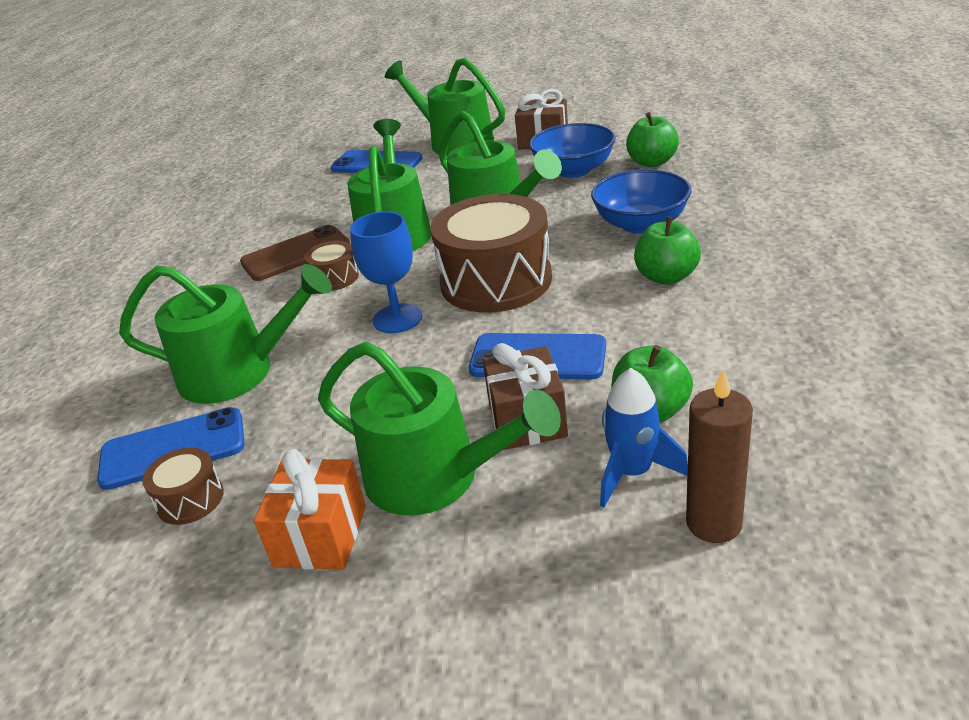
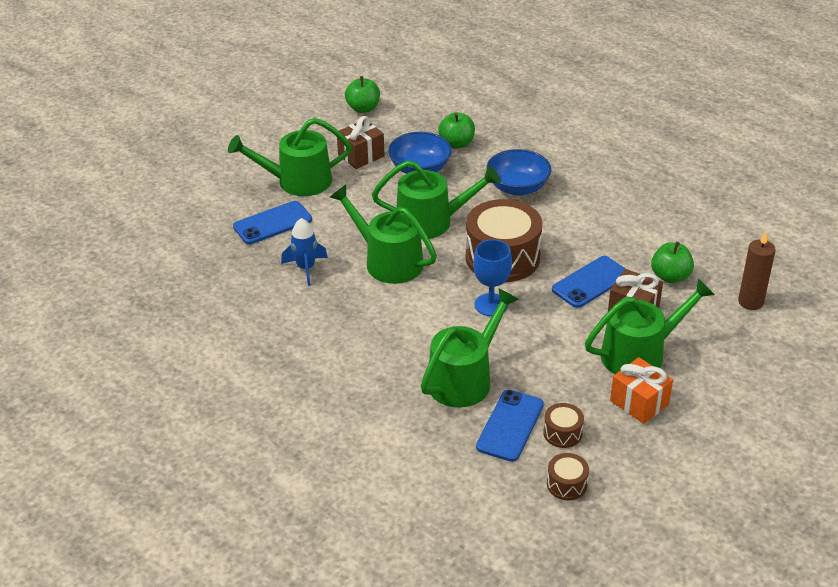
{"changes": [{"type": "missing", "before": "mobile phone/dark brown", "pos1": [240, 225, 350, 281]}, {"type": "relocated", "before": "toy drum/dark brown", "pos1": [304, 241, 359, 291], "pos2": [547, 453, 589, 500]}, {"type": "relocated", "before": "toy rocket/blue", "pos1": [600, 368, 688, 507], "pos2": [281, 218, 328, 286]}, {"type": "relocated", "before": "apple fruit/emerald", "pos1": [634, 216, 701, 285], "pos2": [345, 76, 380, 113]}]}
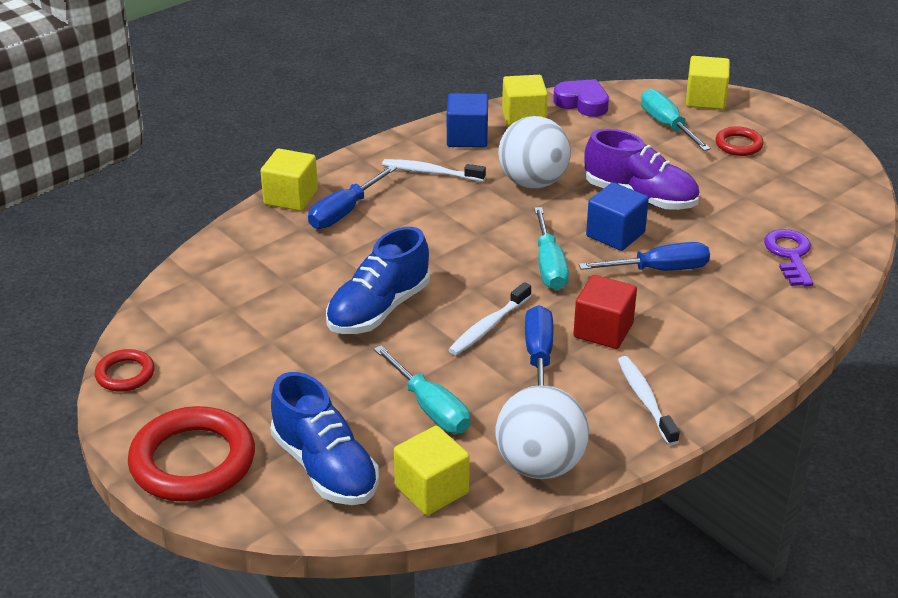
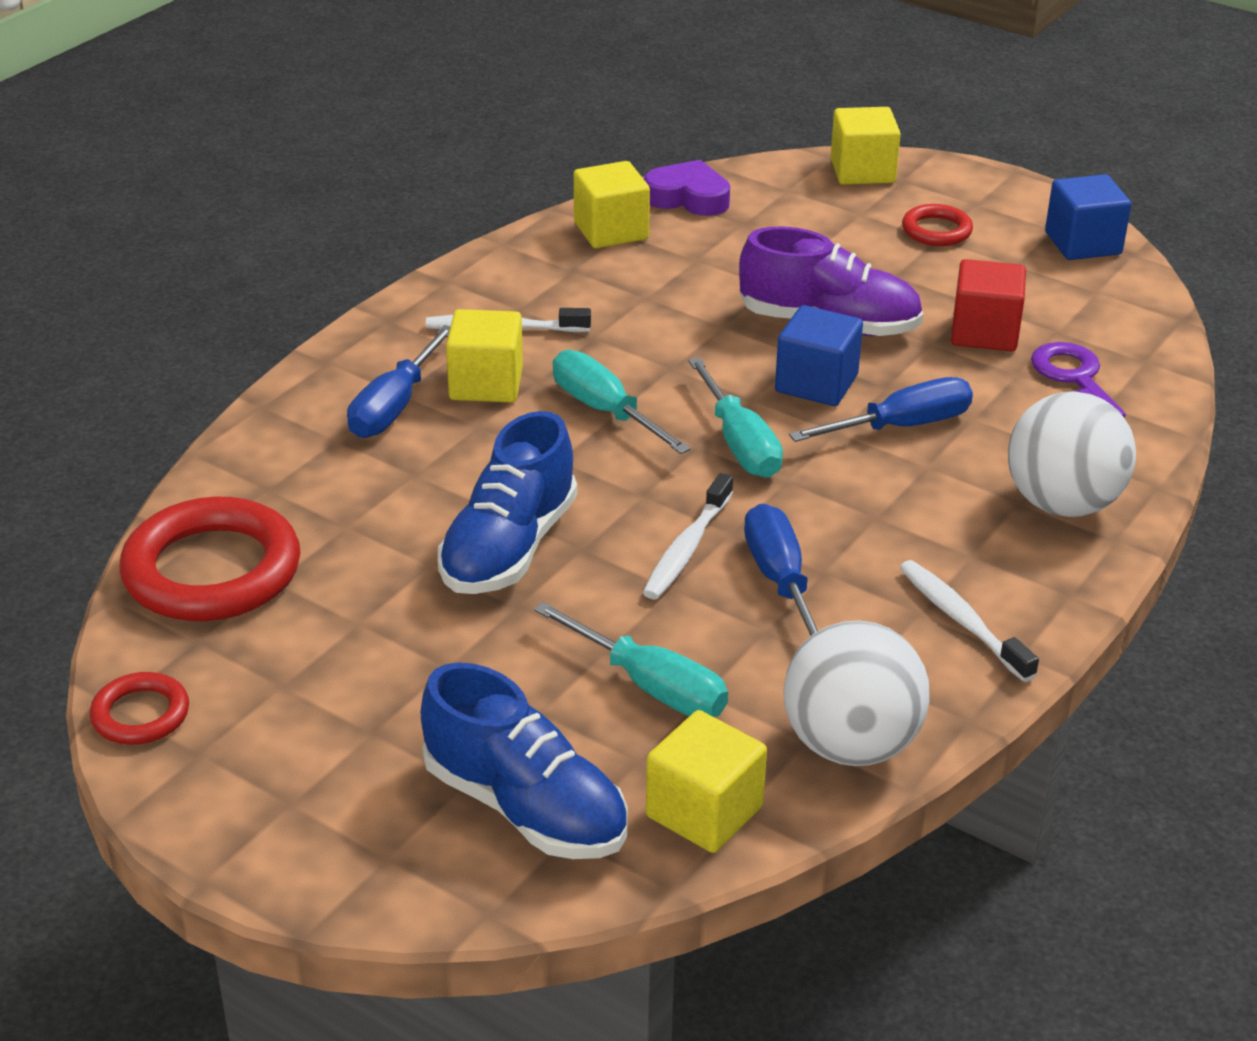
{"changes": [{"type": "relocated", "before": "ring/crimson", "pos1": [128, 406, 255, 502], "pos2": [120, 497, 300, 621]}, {"type": "relocated", "before": "cube/golden", "pos1": [261, 149, 318, 211], "pos2": [446, 309, 523, 403]}, {"type": "relocated", "before": "cube/blue", "pos1": [447, 93, 488, 148], "pos2": [1045, 174, 1131, 260]}, {"type": "relocated", "before": "sphere/pure white", "pos1": [498, 116, 571, 188], "pos2": [1008, 391, 1136, 517]}, {"type": "relocated", "before": "cube/crimson", "pos1": [573, 275, 637, 349], "pos2": [951, 259, 1026, 351]}, {"type": "relocated", "before": "screwdriver/teal", "pos1": [641, 89, 711, 151], "pos2": [553, 350, 691, 454]}]}
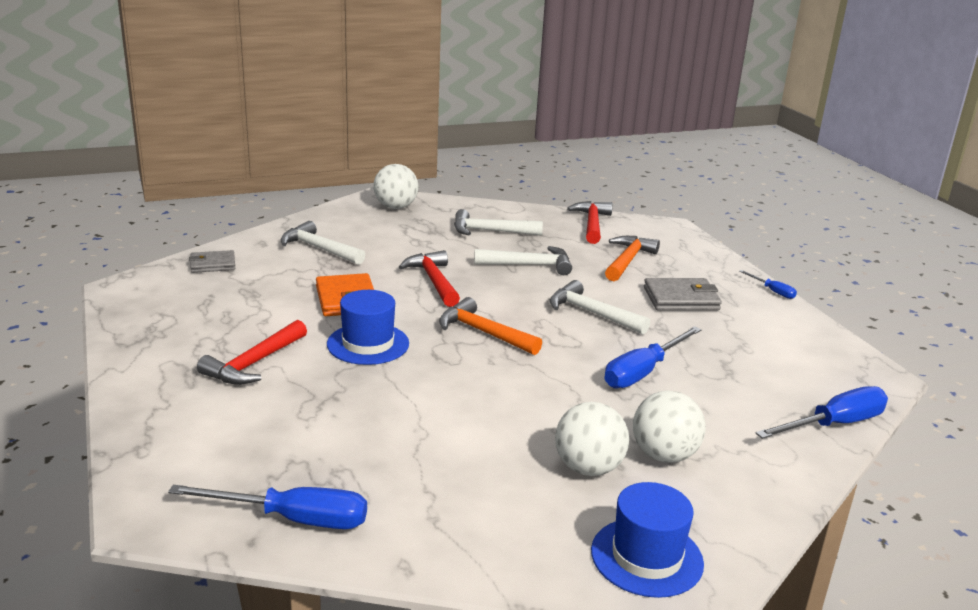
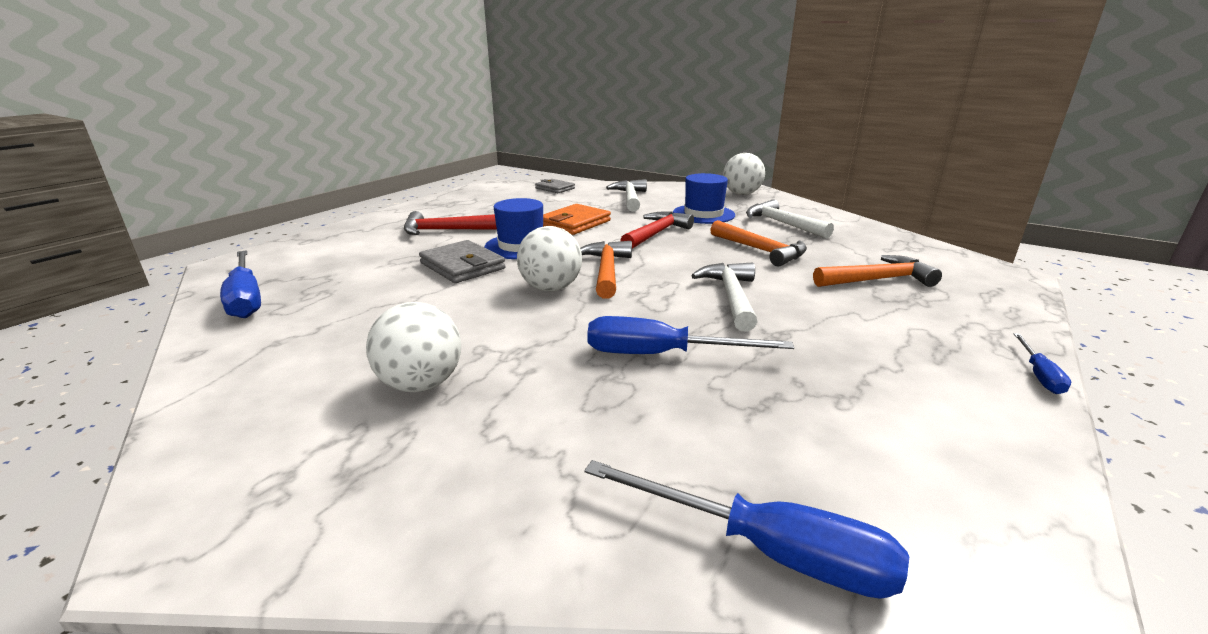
{"changes": [{"type": "colour", "before": "claw hammer/pure white", "after": "claw hammer/orange-coloured", "pos1": [474, 246, 572, 275], "pos2": [710, 220, 807, 266]}, {"type": "missing", "before": "claw hammer/crimson", "pos1": [567, 201, 613, 244]}, {"type": "relocated", "before": "hat/blue", "pos1": [591, 482, 704, 598], "pos2": [673, 173, 735, 224]}, {"type": "relocated", "before": "sphere/pure white", "pos1": [633, 390, 706, 463], "pos2": [517, 226, 582, 291]}, {"type": "relocated", "before": "wallet/grey", "pos1": [644, 278, 722, 310], "pos2": [419, 240, 506, 283]}]}
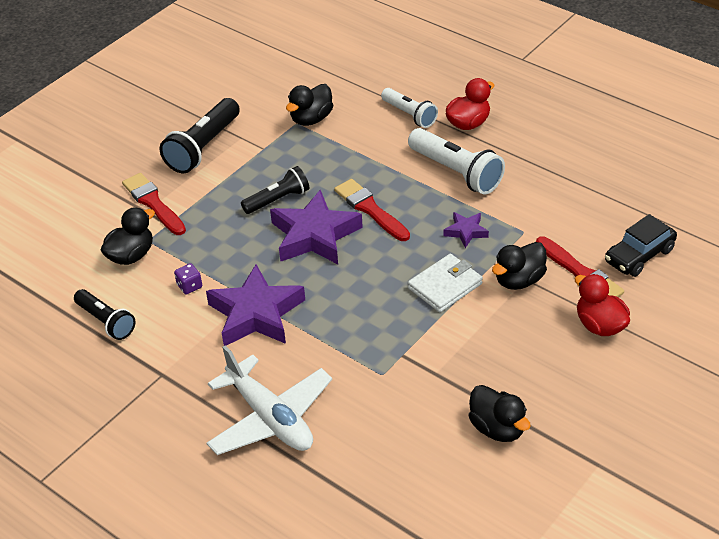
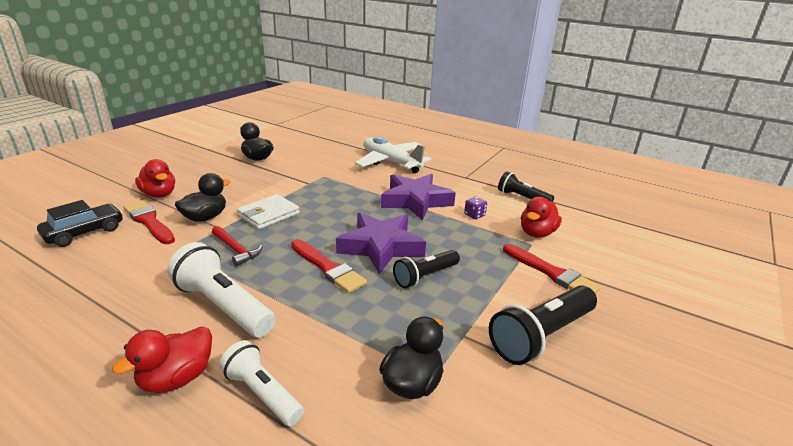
{"changes": [{"type": "colour", "before": "duck/black", "after": "duck/crimson", "pos1": [101, 207, 155, 265], "pos2": [521, 197, 562, 238]}, {"type": "spun", "before": "torch/black", "pos1": [160, 98, 240, 173], "pos2": [489, 285, 597, 365], "turn": -150}, {"type": "exchanged", "before": "star/royal purple", "after": "claw hammer/crimson", "pos1": [444, 212, 489, 248], "pos2": [212, 226, 262, 266]}]}
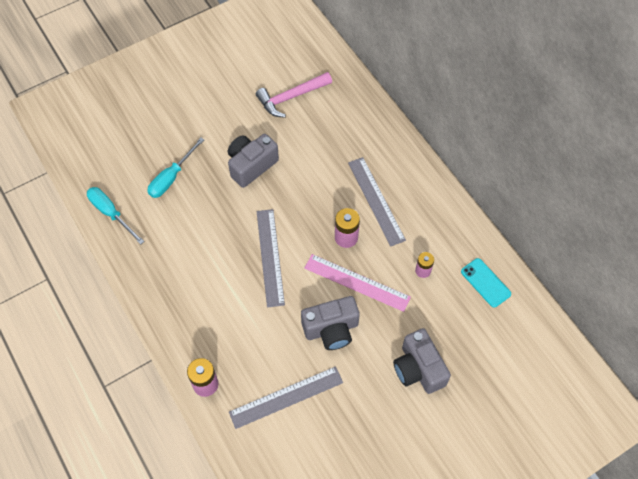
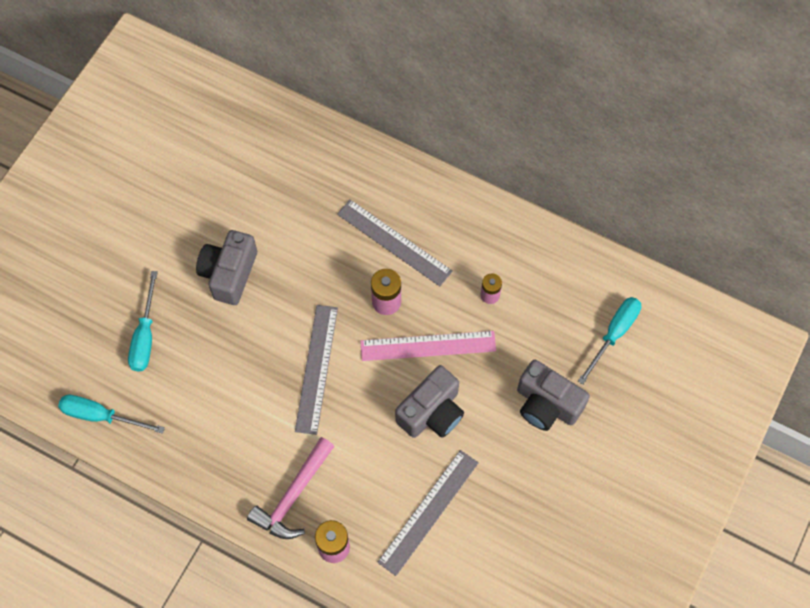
{"changes": [{"type": "relocated", "before": "claw hammer/rose-pink", "pos1": [256, 72, 332, 118], "pos2": [247, 437, 335, 539]}, {"type": "spun", "before": "straightedge/grey", "pos1": [257, 209, 285, 308], "pos2": [295, 305, 338, 435], "turn": 45}, {"type": "missing", "before": "mobile phone/teal", "pos1": [461, 258, 511, 308]}, {"type": "appeared", "after": "screwdriver/teal", "pos2": [578, 297, 641, 385]}]}
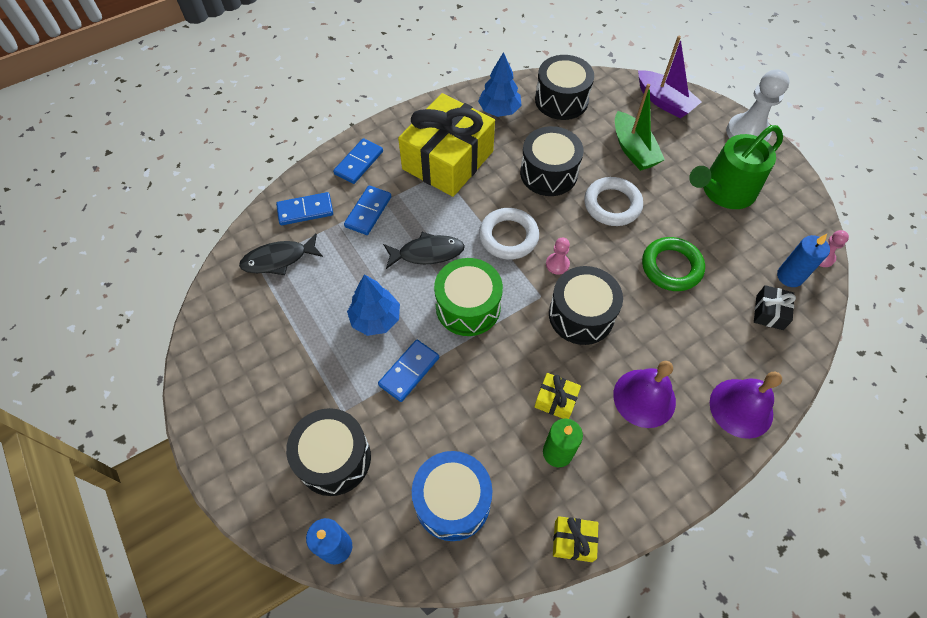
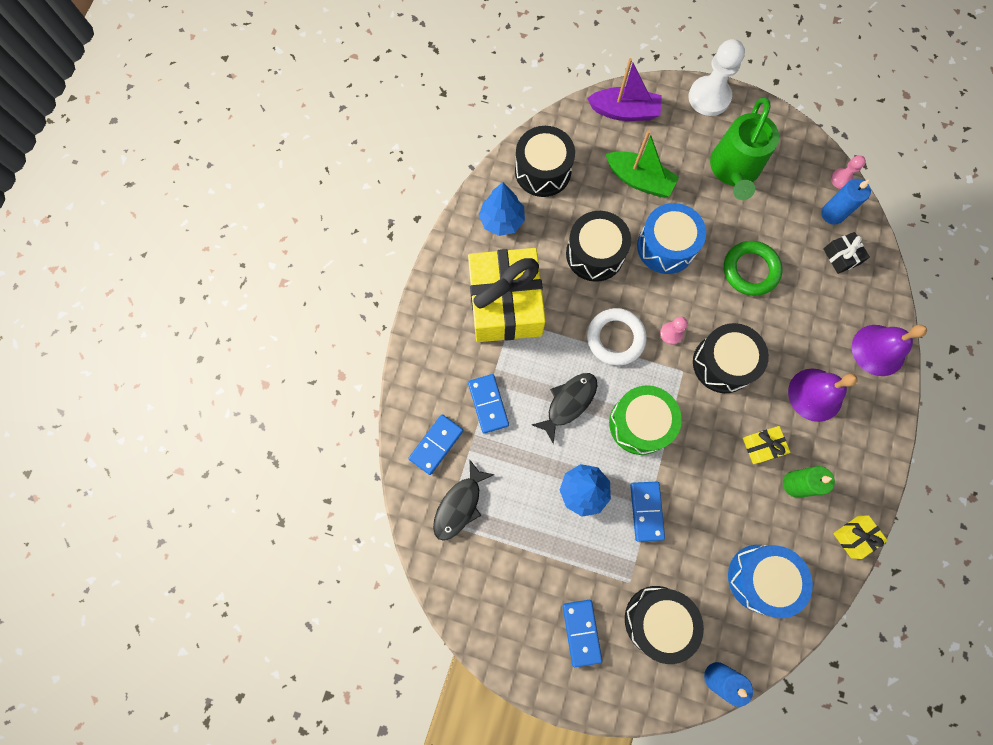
{"changes": [{"type": "relocated", "before": "domino tile/blue", "pos1": [333, 138, 383, 184], "pos2": [563, 600, 602, 667]}, {"type": "exchanged", "before": "ring/pure white", "after": "toy drum/blue", "pos1": [584, 177, 643, 226], "pos2": [637, 203, 706, 274]}]}
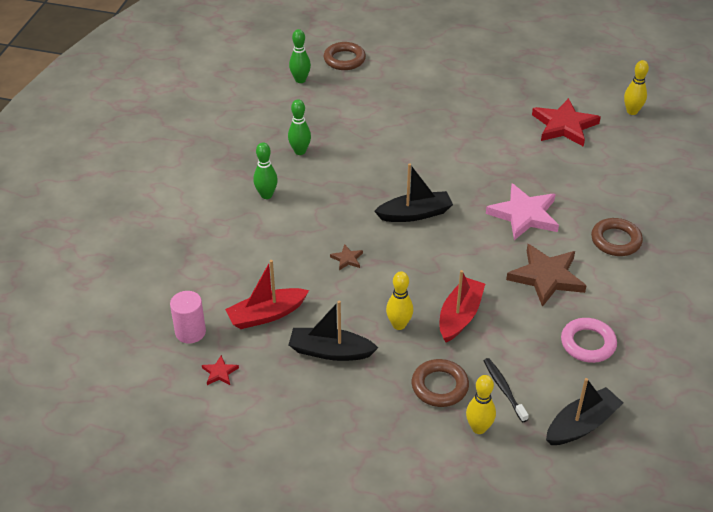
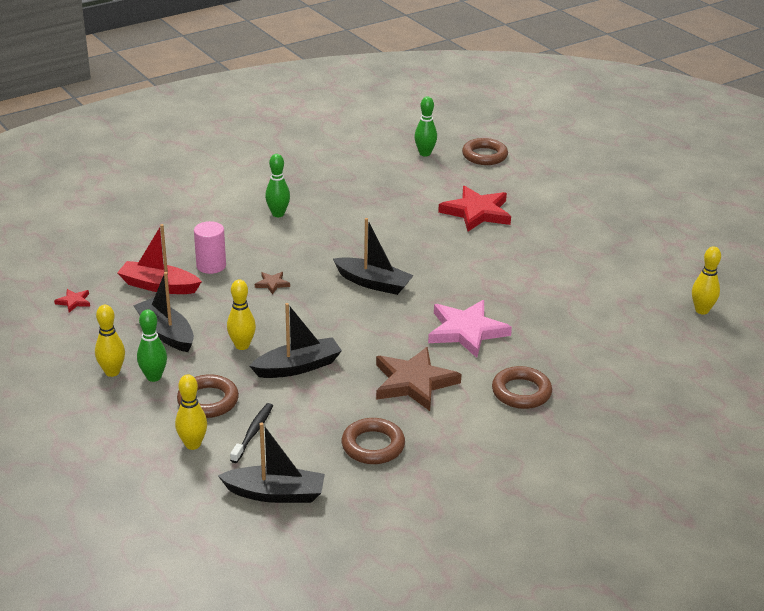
{"changes": [{"type": "relocated", "before": "solid cylinder/rose-pink", "pos1": [170, 291, 206, 343], "pos2": [194, 221, 226, 274]}, {"type": "relocated", "before": "bowling pin/emerald", "pos1": [288, 99, 311, 155], "pos2": [137, 309, 167, 382]}, {"type": "colour", "before": "sailboat/crimson", "after": "sailboat/black", "pos1": [440, 270, 485, 342], "pos2": [250, 303, 342, 378]}, {"type": "relocated", "before": "star/crimson", "pos1": [532, 98, 601, 147], "pos2": [438, 186, 511, 232]}, {"type": "colour", "before": "ring/rose-pink", "after": "ring/dark brown", "pos1": [561, 318, 617, 363], "pos2": [342, 418, 405, 464]}, {"type": "appeared", "after": "bowling pin/golden", "pos2": [95, 305, 125, 377]}]}
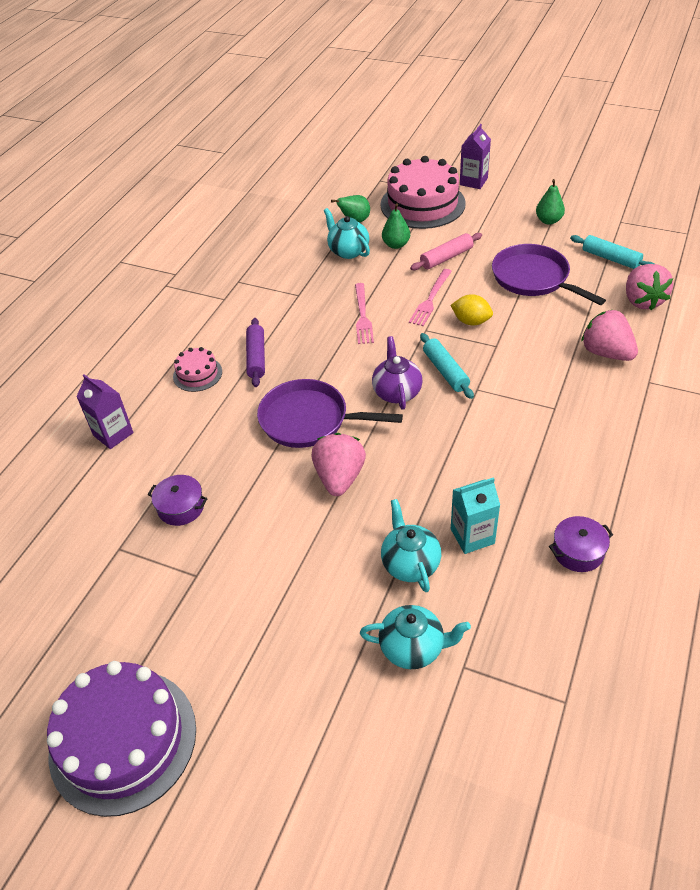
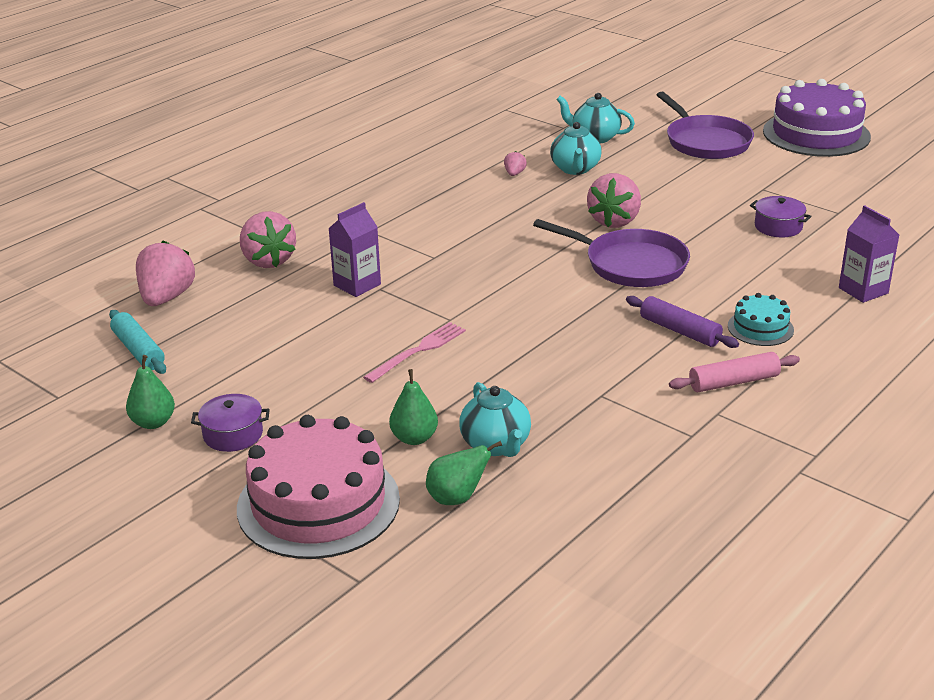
{"changes": [{"type": "colour", "before": "cake/rose-pink", "after": "cake/teal", "pos1": [173, 347, 222, 392], "pos2": [728, 293, 794, 346]}, {"type": "spun", "before": "rolling pin/royal purple", "pos1": [246, 318, 265, 387], "pos2": [626, 296, 739, 348], "turn": -60}, {"type": "missing", "before": "dinner fork/rose-pink", "pos1": [355, 283, 374, 344]}, {"type": "missing", "before": "tea pot/royal purple", "pos1": [372, 336, 422, 410]}, {"type": "relocated", "before": "rolling pin/rose-pink", "pos1": [410, 233, 482, 270], "pos2": [669, 352, 800, 392]}, {"type": "missing", "before": "rolling pin/teal", "pos1": [420, 333, 474, 399]}, {"type": "missing", "before": "citrus fruit/golden", "pos1": [451, 294, 493, 325]}, {"type": "exchanged", "before": "juice carton/teal", "after": "toy strawberry/rose-pink", "pos1": [451, 477, 500, 554], "pos2": [504, 151, 527, 176]}, {"type": "relocated", "before": "juice carton/royal purple", "pos1": [460, 124, 491, 189], "pos2": [328, 202, 381, 297]}, {"type": "relocated", "before": "skillet/royal purple", "pos1": [492, 244, 606, 305], "pos2": [657, 92, 754, 159]}, {"type": "relocated", "before": "pot/royal purple", "pos1": [549, 516, 613, 572], "pos2": [191, 394, 270, 452]}]}
